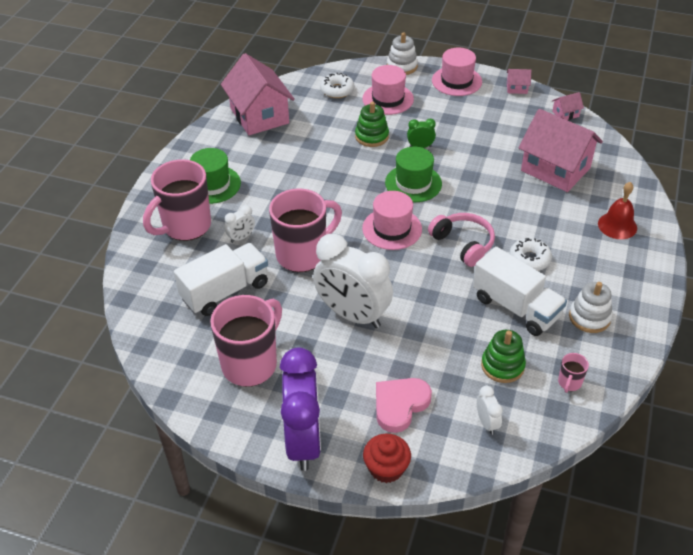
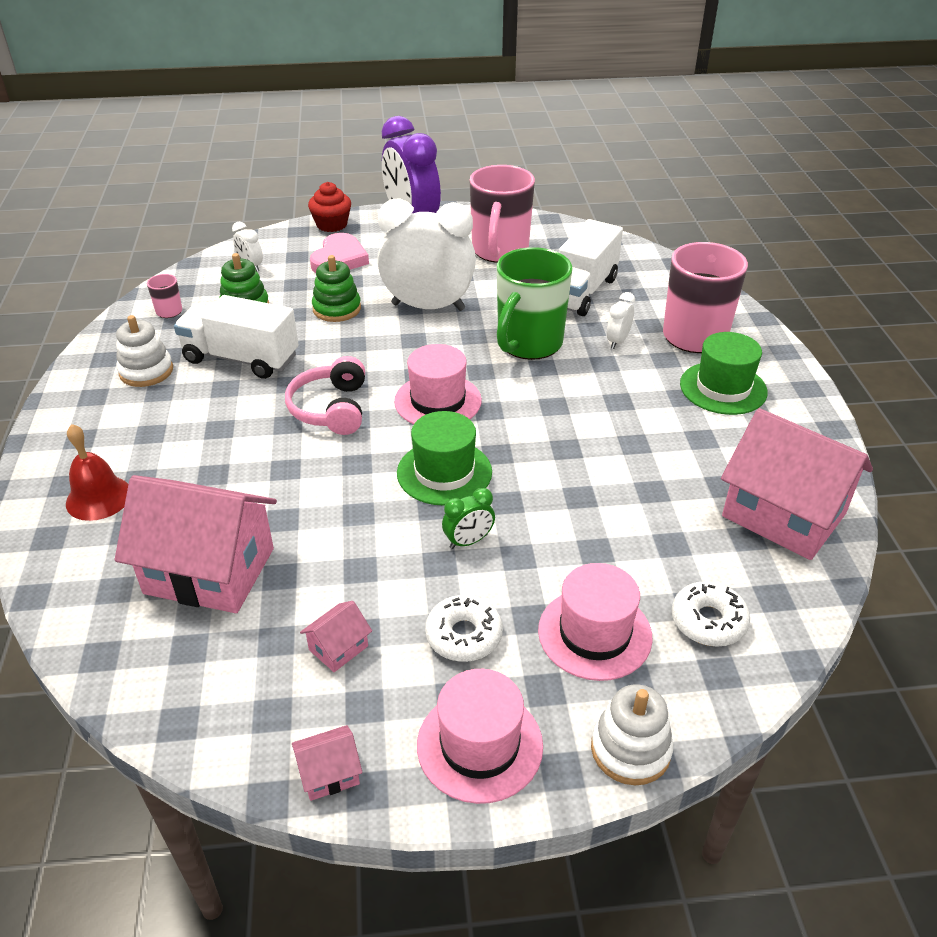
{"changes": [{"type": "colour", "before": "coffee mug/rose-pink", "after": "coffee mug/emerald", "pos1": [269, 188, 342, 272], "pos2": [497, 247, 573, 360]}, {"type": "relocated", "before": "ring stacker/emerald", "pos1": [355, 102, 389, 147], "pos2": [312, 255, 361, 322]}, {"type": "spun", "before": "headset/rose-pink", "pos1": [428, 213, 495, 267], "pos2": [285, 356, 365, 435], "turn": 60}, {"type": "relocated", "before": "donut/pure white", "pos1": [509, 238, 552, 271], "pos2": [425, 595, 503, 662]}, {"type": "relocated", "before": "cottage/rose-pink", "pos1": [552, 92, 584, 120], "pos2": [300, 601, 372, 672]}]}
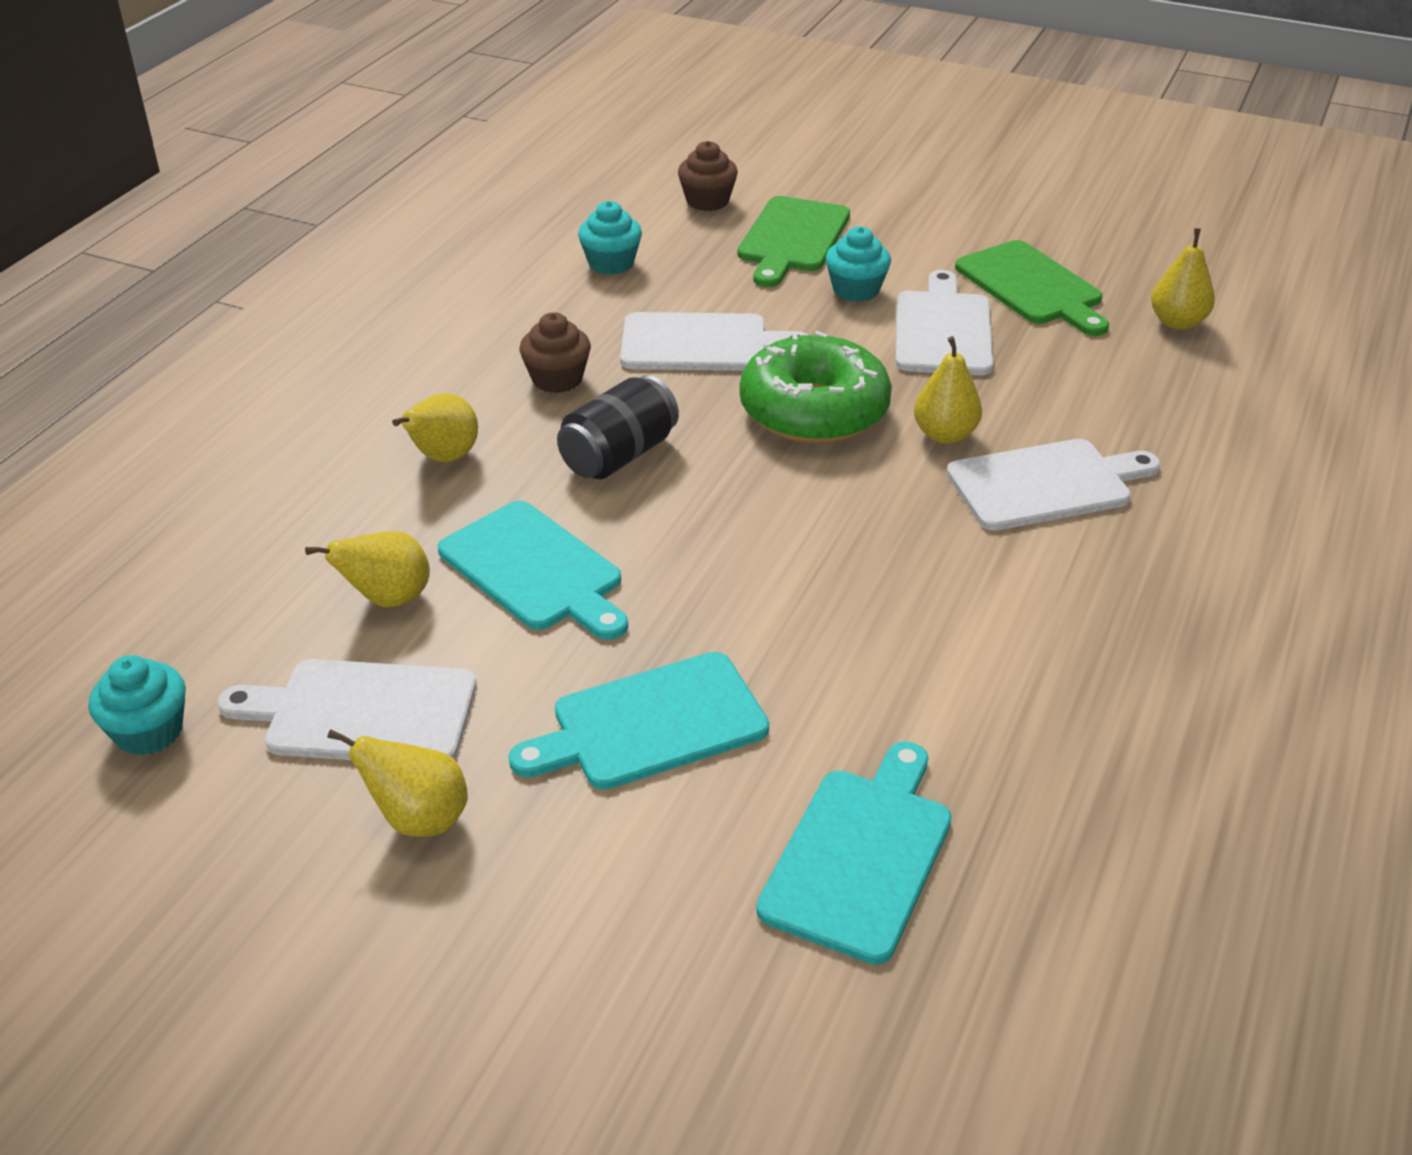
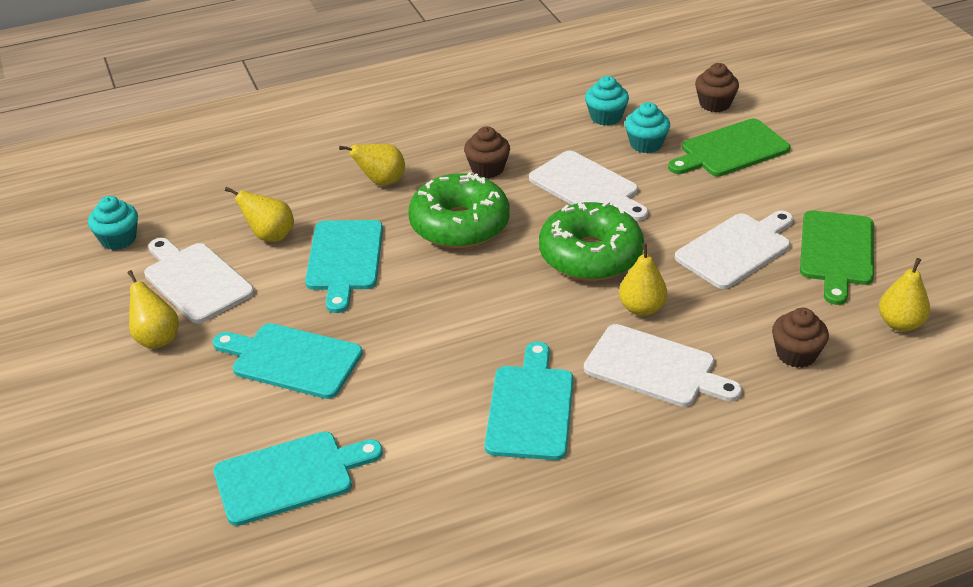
{"changes": [{"type": "exchanged", "before": "tin/black", "after": "donut/emerald", "pos1": [557, 375, 679, 479], "pos2": [408, 172, 510, 249]}, {"type": "relocated", "before": "fairy cake/teal", "pos1": [826, 226, 891, 302], "pos2": [625, 102, 670, 153]}, {"type": "appeared", "after": "chopping board/teal", "pos2": [485, 342, 573, 460]}, {"type": "appeared", "after": "fairy cake/dark brown", "pos2": [772, 308, 829, 368]}]}
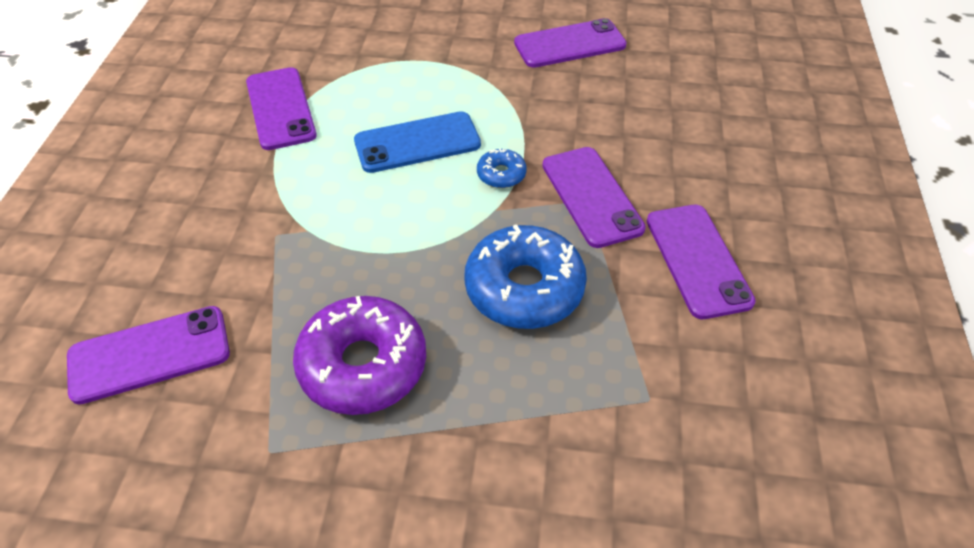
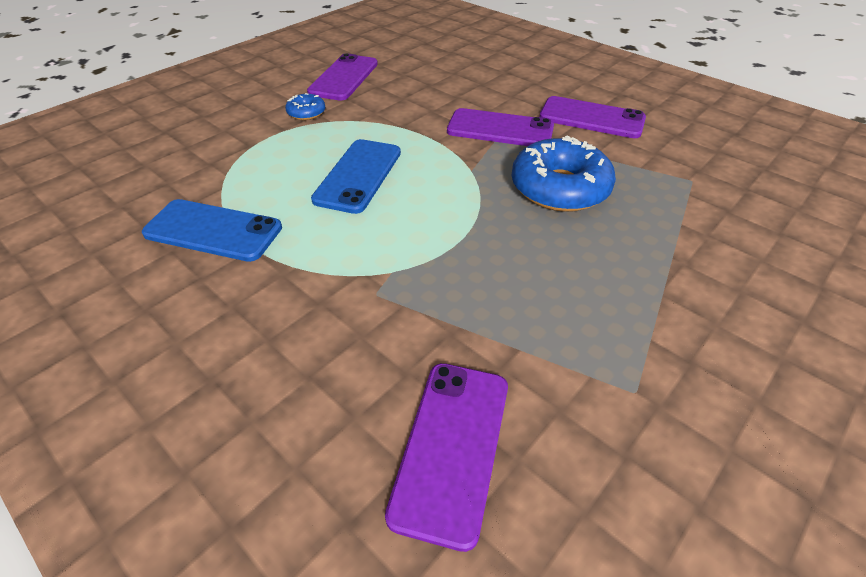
{"changes": [{"type": "colour", "before": "mobile phone/royal purple", "after": "mobile phone/blue", "pos1": [246, 67, 317, 150], "pos2": [142, 199, 282, 262]}, {"type": "missing", "before": "donut/royal purple", "pos1": [293, 296, 426, 415]}, {"type": "relocated", "before": "donut/blue", "pos1": [477, 149, 527, 188], "pos2": [285, 93, 325, 120]}]}
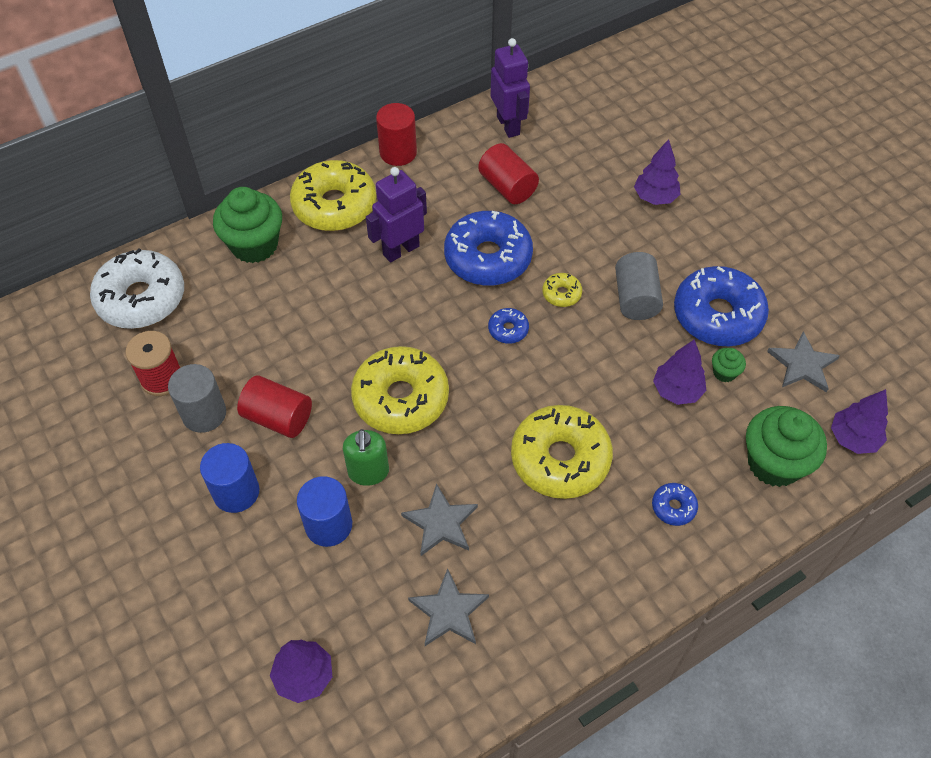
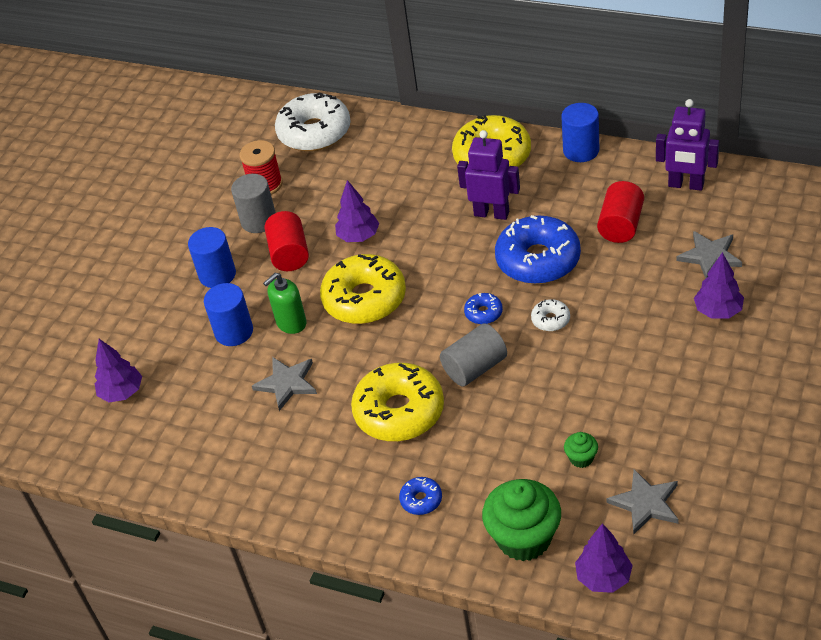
{"changes": [{"type": "missing", "before": "fairy cake/emerald", "pos1": [213, 187, 282, 263]}, {"type": "colour", "before": "solid cylinder/crimson", "after": "solid cylinder/blue", "pos1": [376, 103, 417, 166], "pos2": [561, 103, 599, 162]}, {"type": "relocated", "before": "star/grey", "pos1": [408, 568, 489, 646], "pos2": [676, 231, 742, 278]}, {"type": "spun", "before": "robot figure/royal purple", "pos1": [491, 38, 530, 138], "pos2": [656, 99, 719, 191], "turn": 75}, {"type": "colour", "before": "donut/golden", "after": "donut/pure white", "pos1": [542, 273, 582, 307], "pos2": [531, 299, 570, 331]}, {"type": "relocated", "before": "solid cylinder/grey", "pos1": [615, 252, 663, 320], "pos2": [440, 324, 507, 386]}, {"type": "relocated", "before": "tree/royal purple", "pos1": [653, 339, 706, 405], "pos2": [335, 180, 379, 242]}, {"type": "missing", "before": "donut/blue", "pos1": [674, 266, 769, 346]}]}
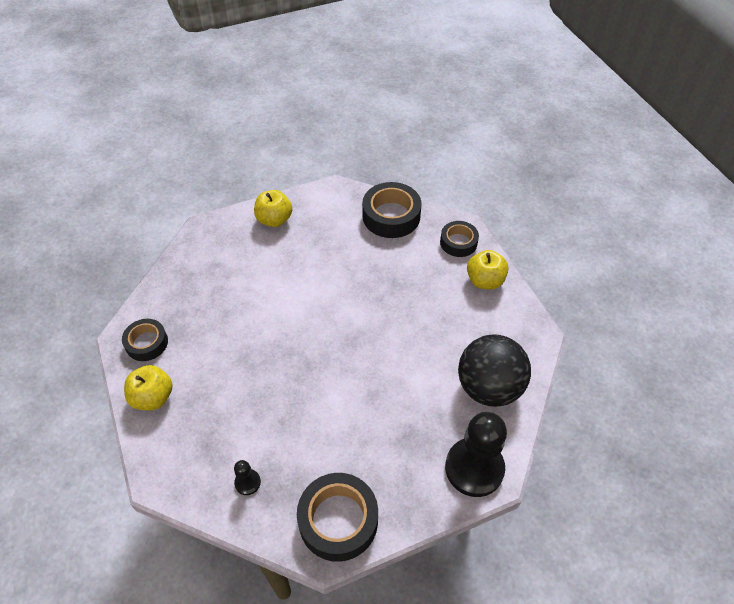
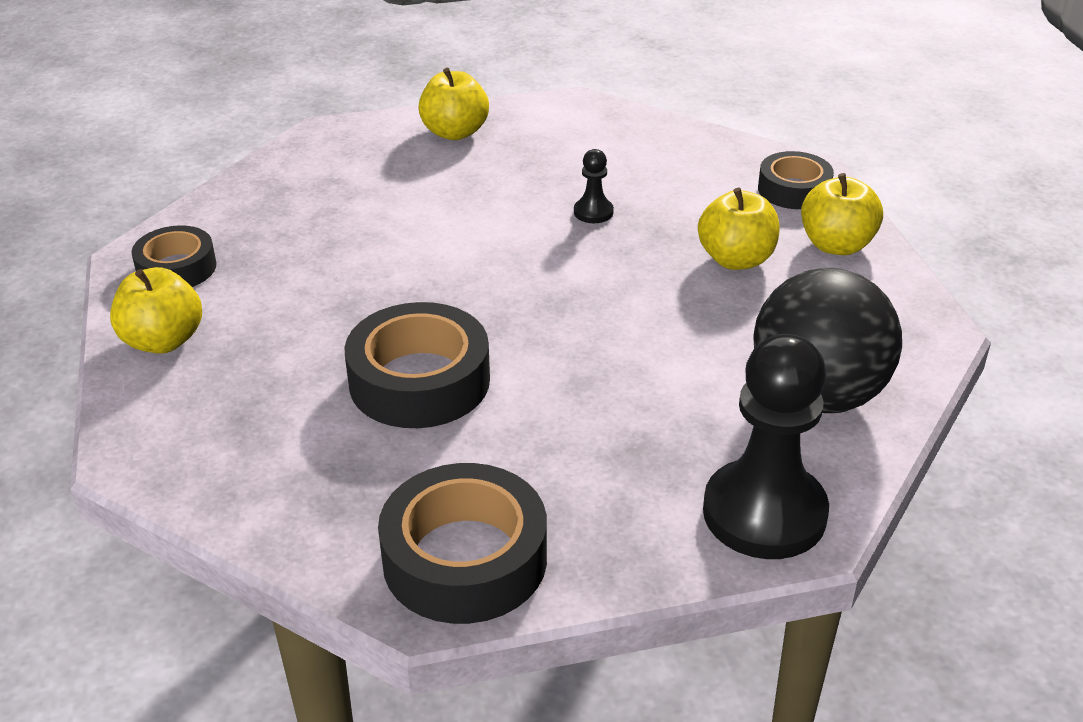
{"changes": [{"type": "relocated", "before": "game pawn/black", "pos1": [234, 460, 261, 495], "pos2": [574, 149, 614, 223]}, {"type": "relocated", "before": "tape/black", "pos1": [362, 182, 422, 238], "pos2": [345, 302, 490, 428]}, {"type": "appeared", "after": "apple fruit/golden", "pos2": [698, 187, 780, 270]}]}
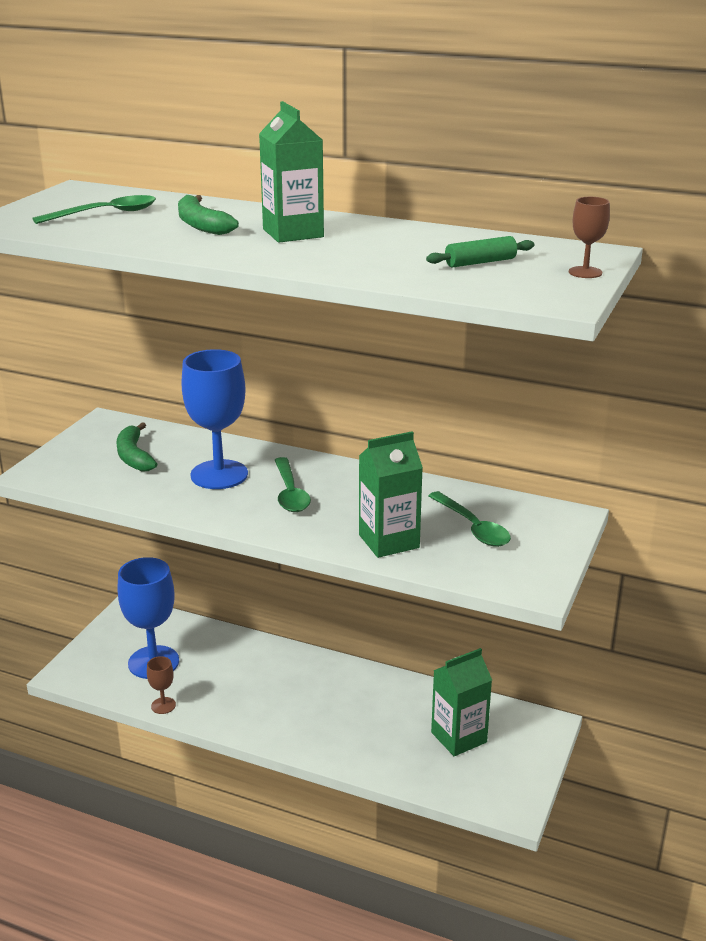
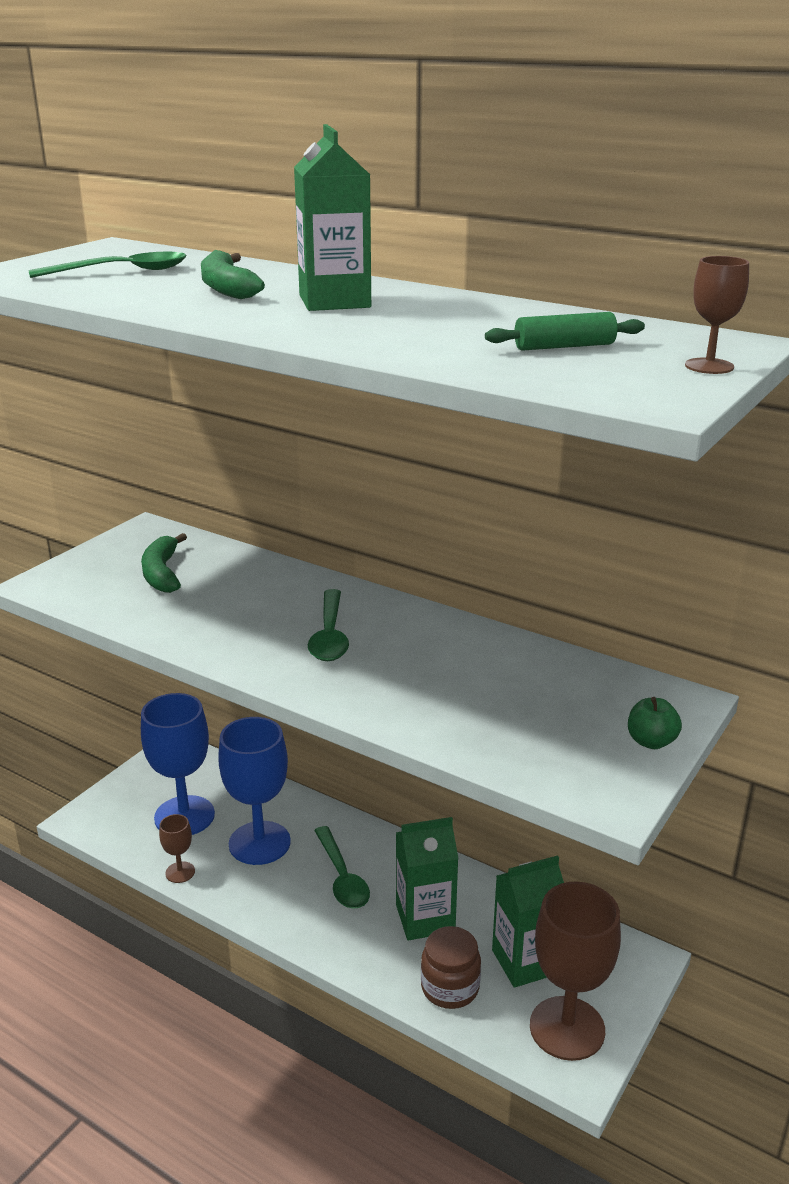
{"changes": [{"type": "relocated", "before": "wine glass/blue", "pos1": [181, 349, 248, 489], "pos2": [218, 717, 291, 865]}, {"type": "relocated", "before": "juice carton/emerald", "pos1": [359, 431, 423, 558], "pos2": [396, 817, 459, 940]}, {"type": "relocated", "before": "teaspoon/emerald", "pos1": [428, 491, 511, 547], "pos2": [314, 826, 370, 909]}, {"type": "appeared", "after": "preserve jar/dark brown", "pos2": [421, 926, 481, 1009]}, {"type": "appeared", "after": "wine glass/dark brown", "pos2": [530, 881, 621, 1061]}, {"type": "appeared", "after": "apple fruit/emerald", "pos2": [628, 697, 682, 749]}]}
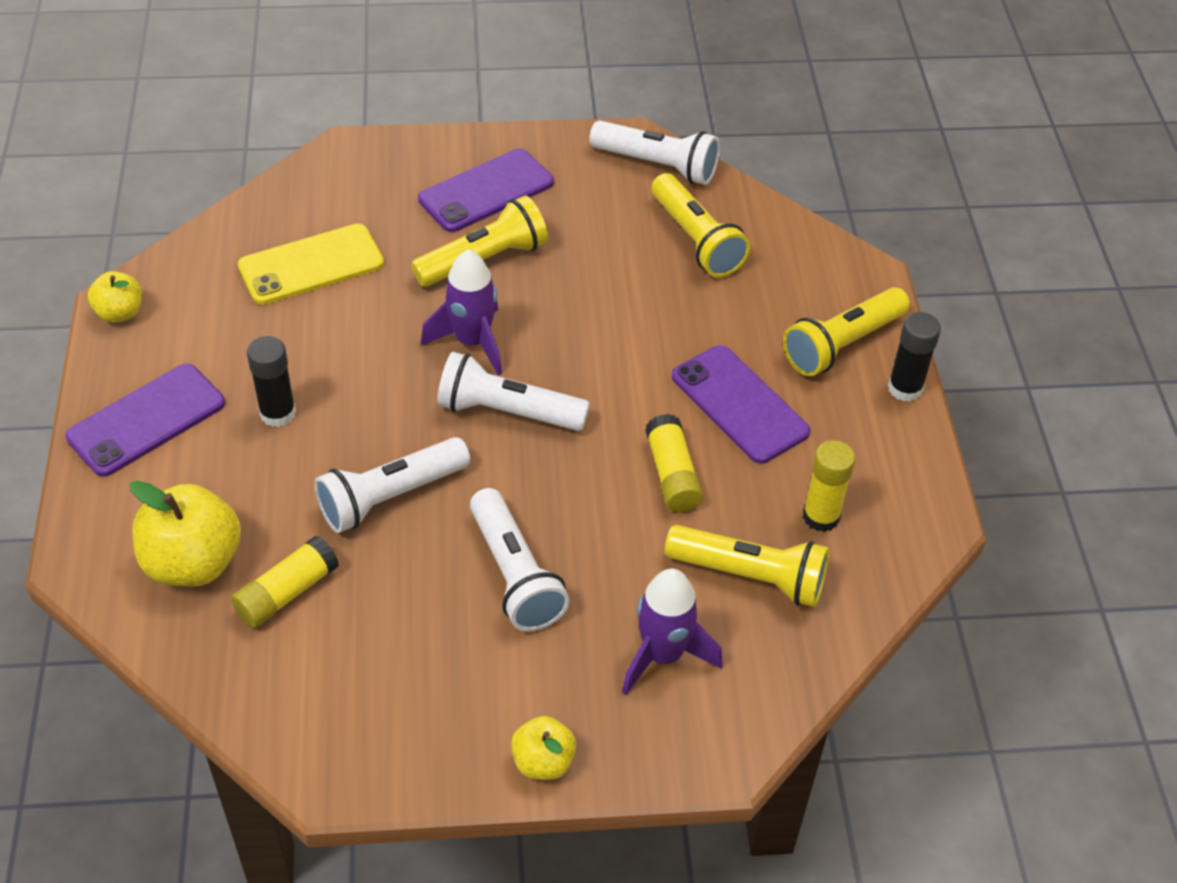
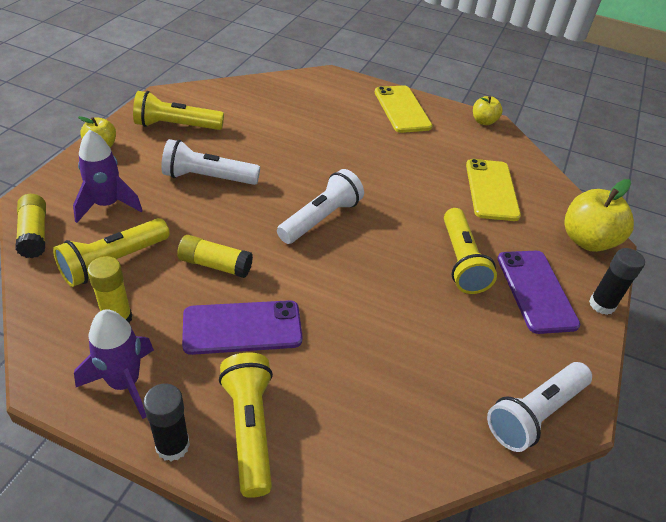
{"changes": [{"type": "colour", "before": "mobile phone/royal purple", "after": "mobile phone/golden", "pos1": [65, 364, 225, 477], "pos2": [375, 85, 432, 133]}, {"type": "relocated", "before": "apple fruit/golden", "pos1": [130, 481, 241, 587], "pos2": [564, 179, 634, 252]}, {"type": "relocated", "before": "glue stick/golden", "pos1": [231, 536, 339, 628], "pos2": [15, 194, 46, 258]}, {"type": "relocated", "before": "glue stick/black", "pos1": [247, 336, 296, 427], "pos2": [589, 248, 645, 315]}, {"type": "missing", "before": "torch/pure white", "pos1": [314, 437, 470, 533]}, {"type": "relocated", "before": "toy rocket/royal purple", "pos1": [421, 249, 502, 375], "pos2": [74, 309, 154, 419]}, {"type": "relocated", "before": "torch/golden", "pos1": [651, 173, 750, 277], "pos2": [133, 91, 224, 130]}]}
